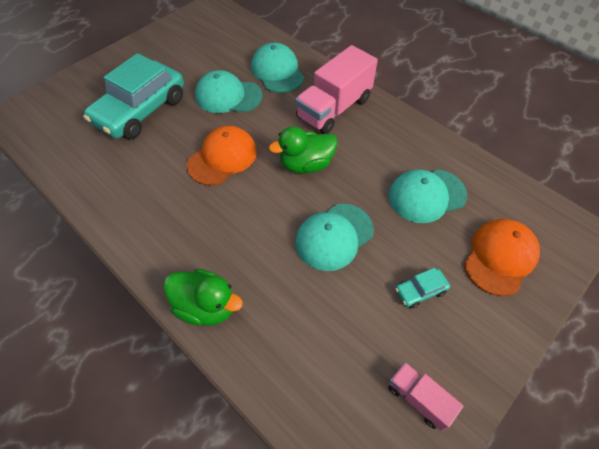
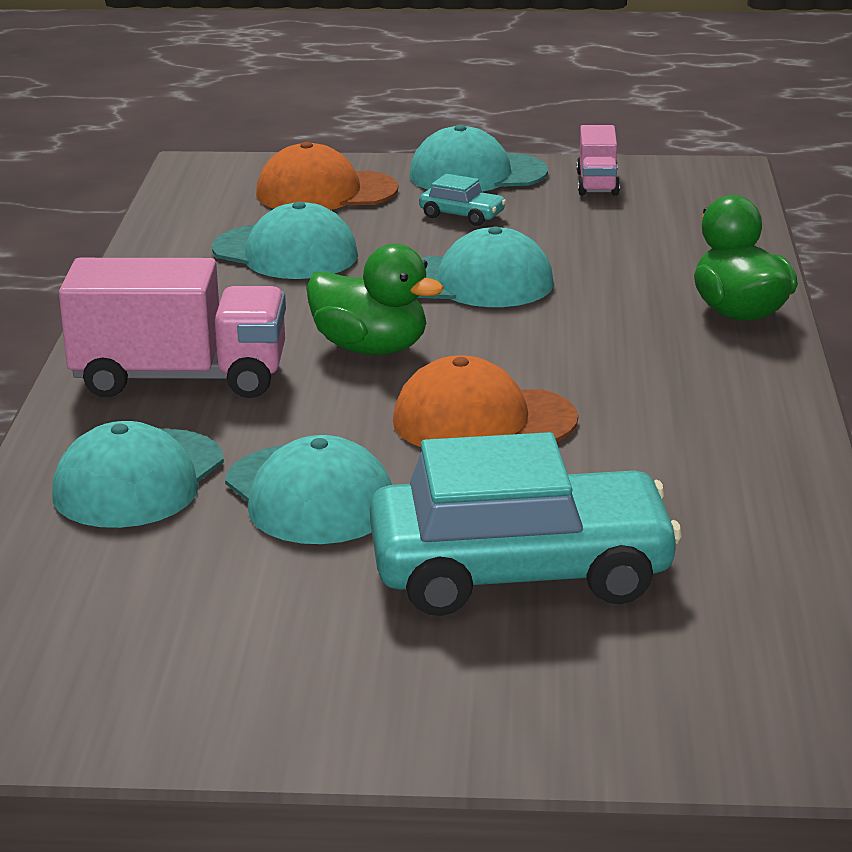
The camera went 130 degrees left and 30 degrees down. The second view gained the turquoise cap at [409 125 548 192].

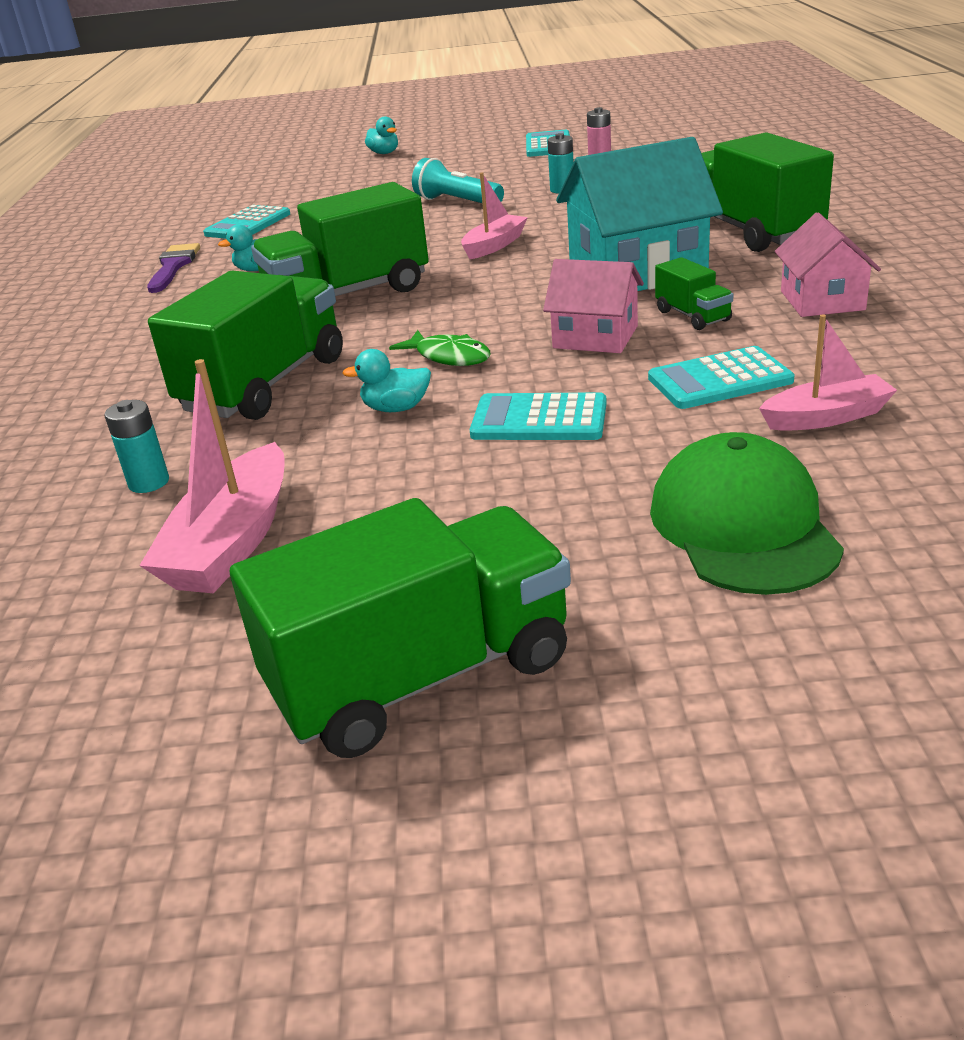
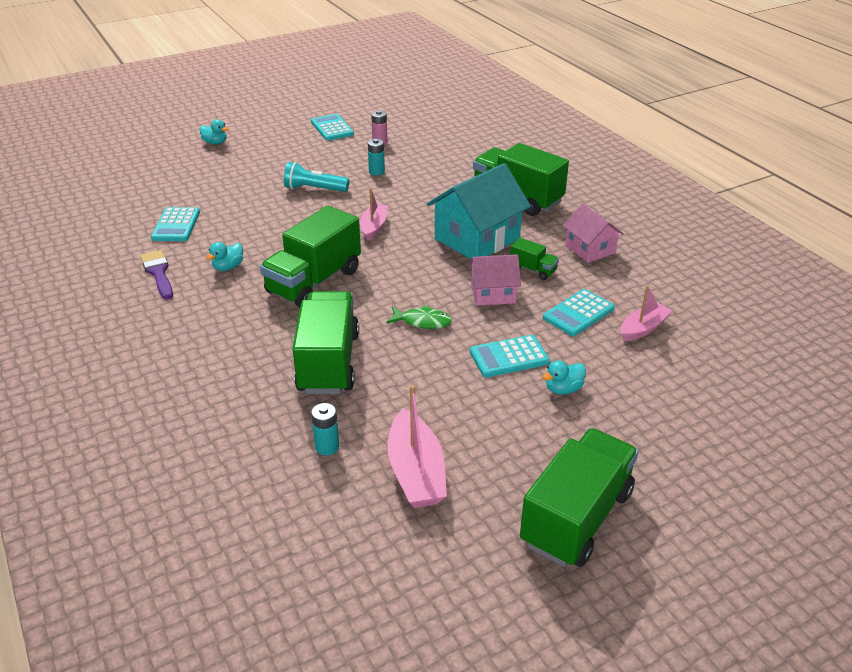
The camera went 30 degrees left and 5 degrees up. The turquoise rubber duck ended up elsewhere, having gone from [342 349 431 412] to [542 360 586 395]. The second view lost the emerald cap at [650 432 844 595].

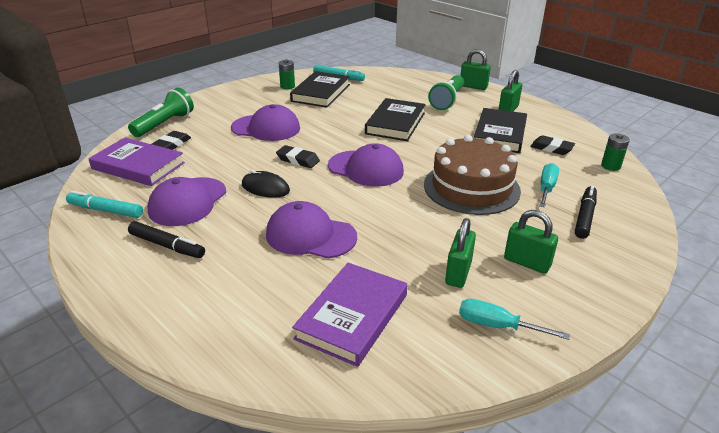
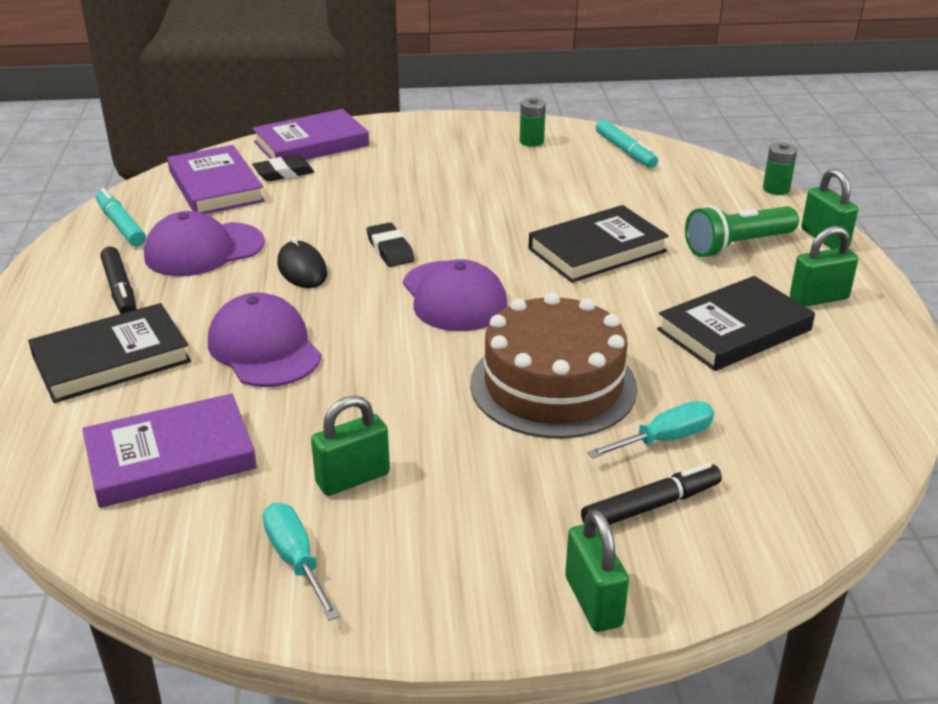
The camera went 40 degrees right and 0 degrees up. The black hardback ended up elsewhere, having gone from [290 71 350 108] to [28 303 191 403]. Where the emerald torch stood at [128 88 194 137], the violet hardback came to stand at [252 109 369 160]. The emerald padlock ended up elsewhere, having gone from [504 210 558 274] to [565 509 629 632]. The emerald AA battery ended up elsewhere, having gone from [601 133 630 171] to [763 142 797 195]. The second view lost the violet cap at [231 104 300 141]. The second view lost the black gum eraser at [530 135 575 155].

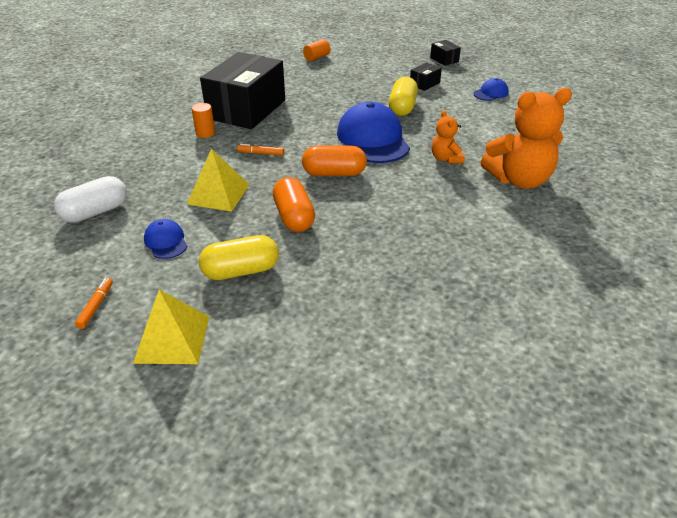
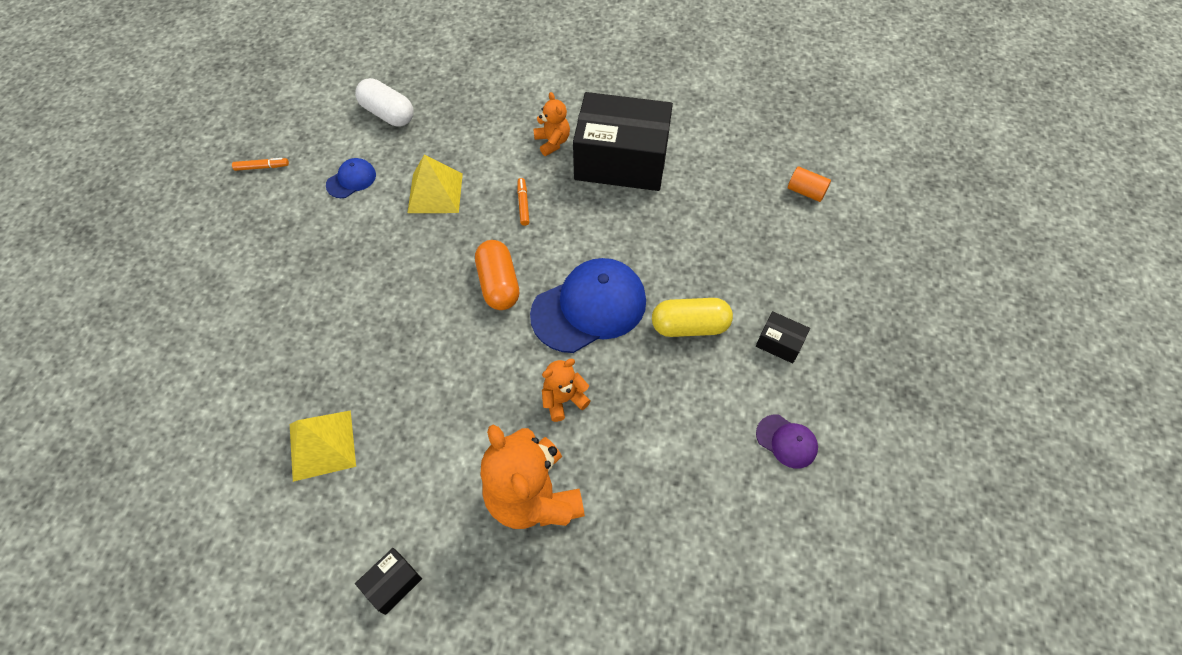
The camera went 75 degrees right and 20 degrees up. The golden pyramid shape ended up elsewhere, having gone from [133 290 209 364] to [290 410 356 482]. The black package ended up elsewhere, having gone from [430 40 461 66] to [355 548 422 615]. Where the orange cylinder stood at [191 103 215 138], the orange stuffed bear came to stand at [533 92 570 156]. What was the royal blue cap at [473 78 509 101] turned into the violet cap at [756 415 818 469]. The second view lost the golden pill shape at [199 235 279 280]. The second view lost the orange pill shape at [273 177 315 232].

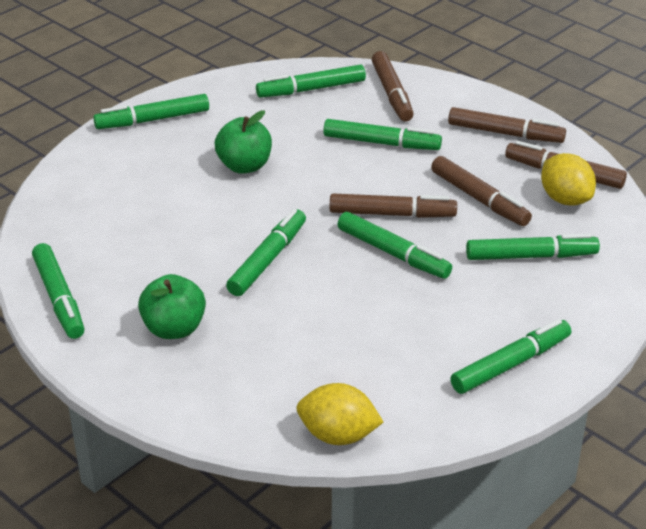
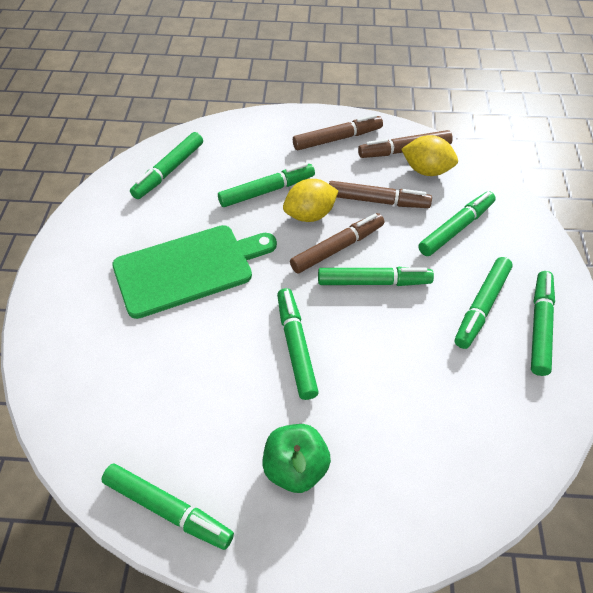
The camera went 40 degrees left and 15 degrees up. Where the emerald apple stood at [215 110 272 174], the emerald bread board came to stand at [112 225 277 319]. The golden citrus fruit ended up elsewhere, having gone from [296 383 383 445] to [283 179 338 222]. The emerald felt pen ended up elsewhere, having gone from [93 94 209 129] to [455 257 513 349]. The second view lost the brown felt pen at [372 51 414 121].

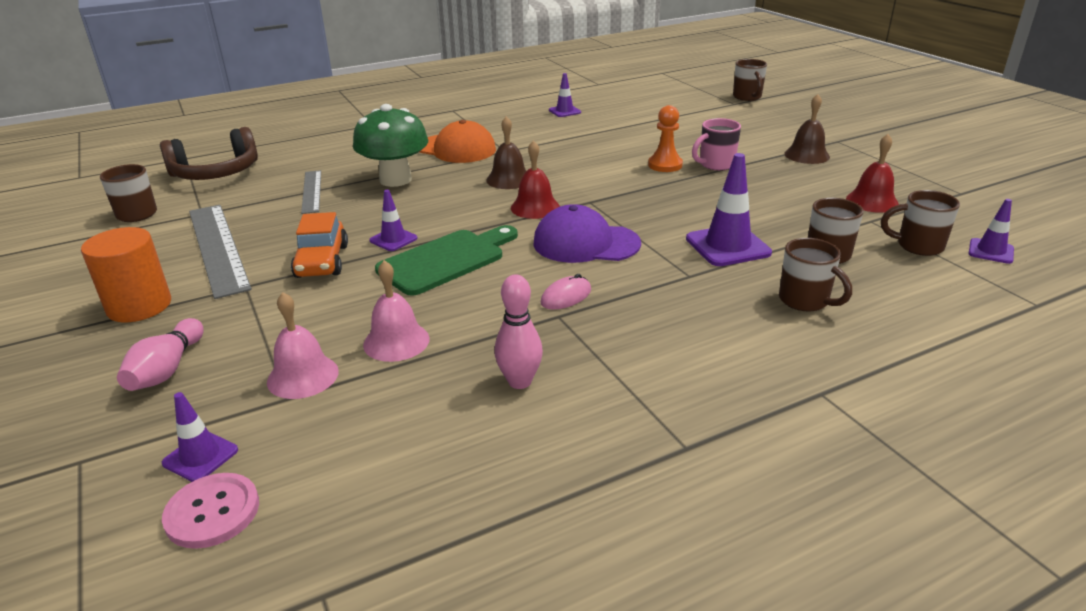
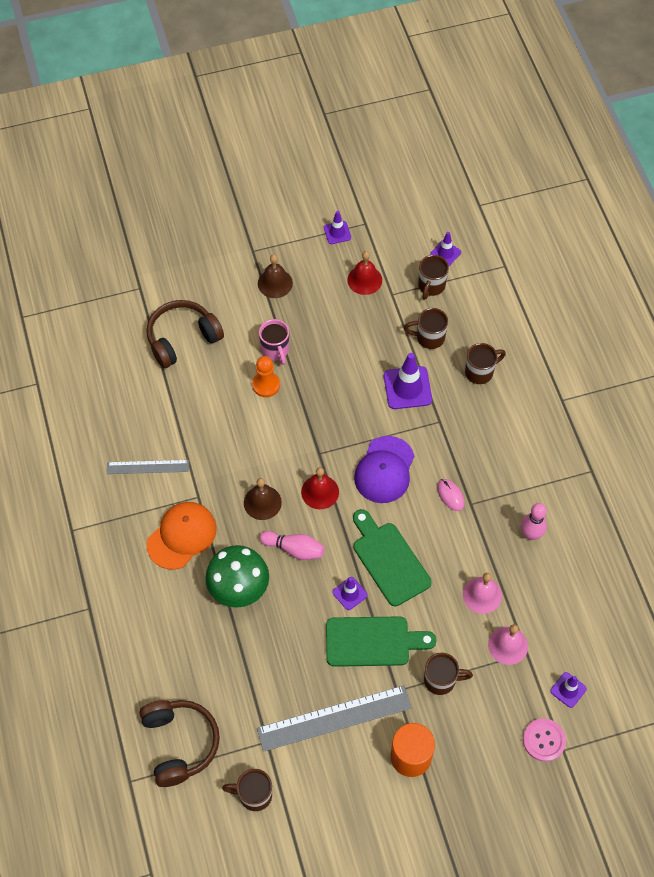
The camera went 80 degrees left and 30 degrees up. The grey straightedge ended up elsewhere, having gone from [301 170 321 214] to [107 460 189 474]. The second view gained the brown over-ear headphones at [147 300 224 368]. The rosy bowling pin ended up elsewhere, having gone from [117 318 204 391] to [260 531 325 560]. The violet safety cone ended up elsewhere, having gone from [549 73 581 117] to [324 211 351 244]. Where the orange toy car stood at [291 212 348 278], the emerald bread board came to stand at [326 616 437 667]. The brown mug ended up elsewhere, having gone from [733 59 767 101] to [424 653 473 695]. The rosy shirt button ended up elsewhere, having gone from [162 473 259 549] to [523 718 566 762].

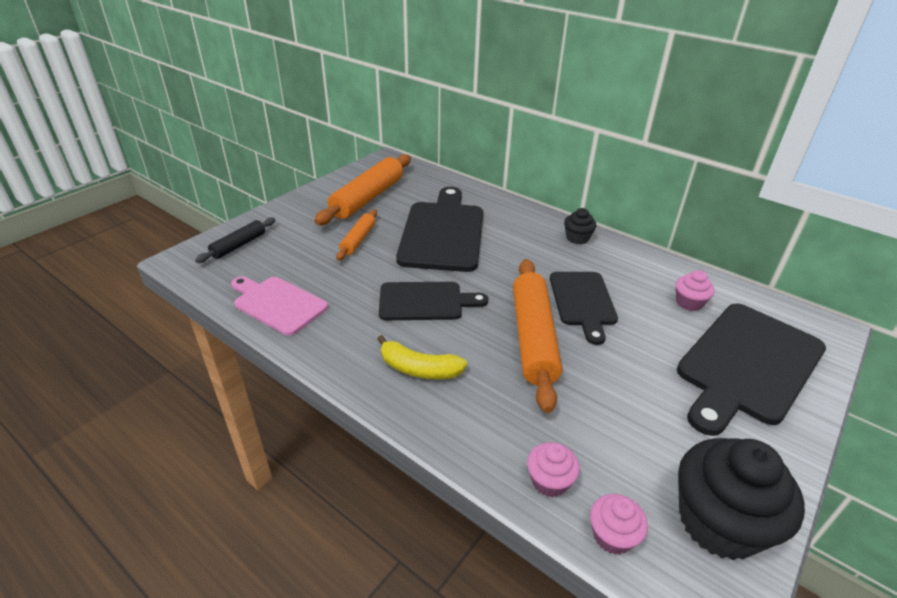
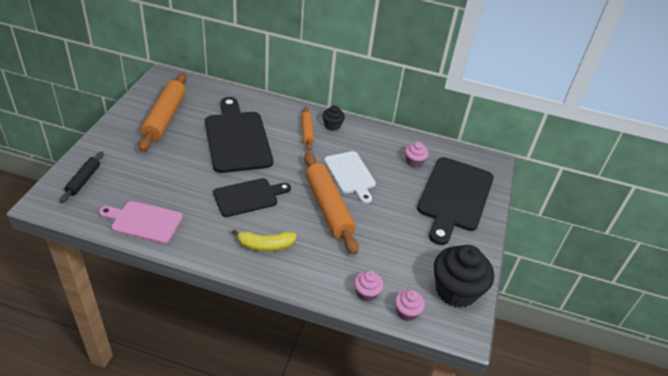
The camera went 25 degrees left and 5 degrees up. The orange rolling pin ended up elsewhere, having gone from [336 210 377 261] to [301 107 314 151]. What was the black bread board at [550 272 618 345] turned into the snow-white bread board at [324 151 376 204].

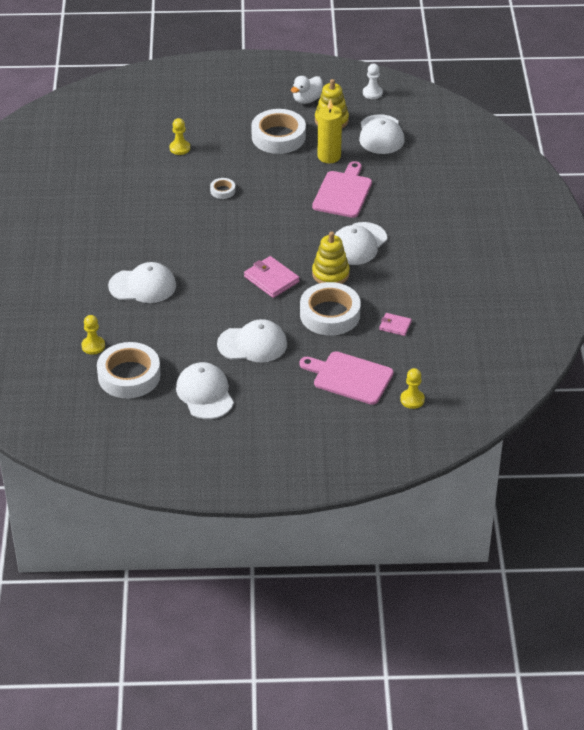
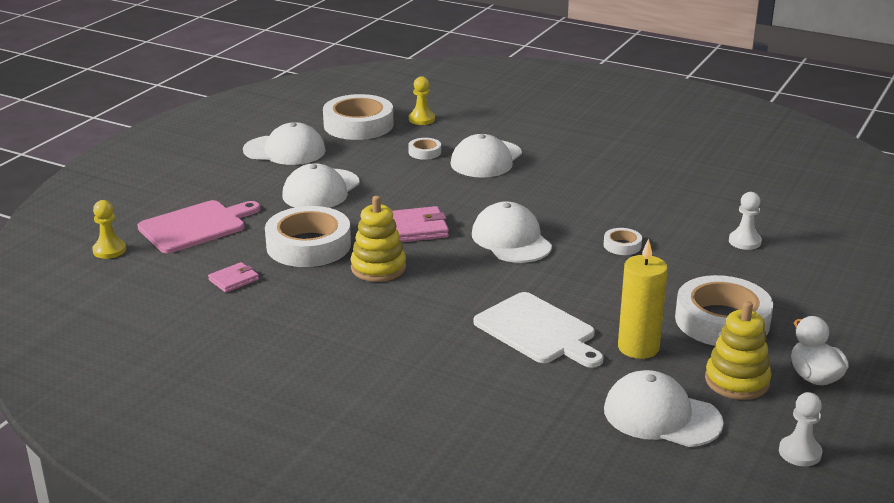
The camera went 120 degrees right and 15 degrees down. The second view gained the snow-white sticky tape at [408 138 441 160]. The snow-white cap ended up elsewhere, having gone from [334 222 387 265] to [472 202 552 263]. What was the rosy bread board at [312 161 372 218] turned into the snow-white bread board at [473 292 604 368]. What was the golden pawn at [170 118 190 155] turned into the snow-white pawn at [729 192 762 250].

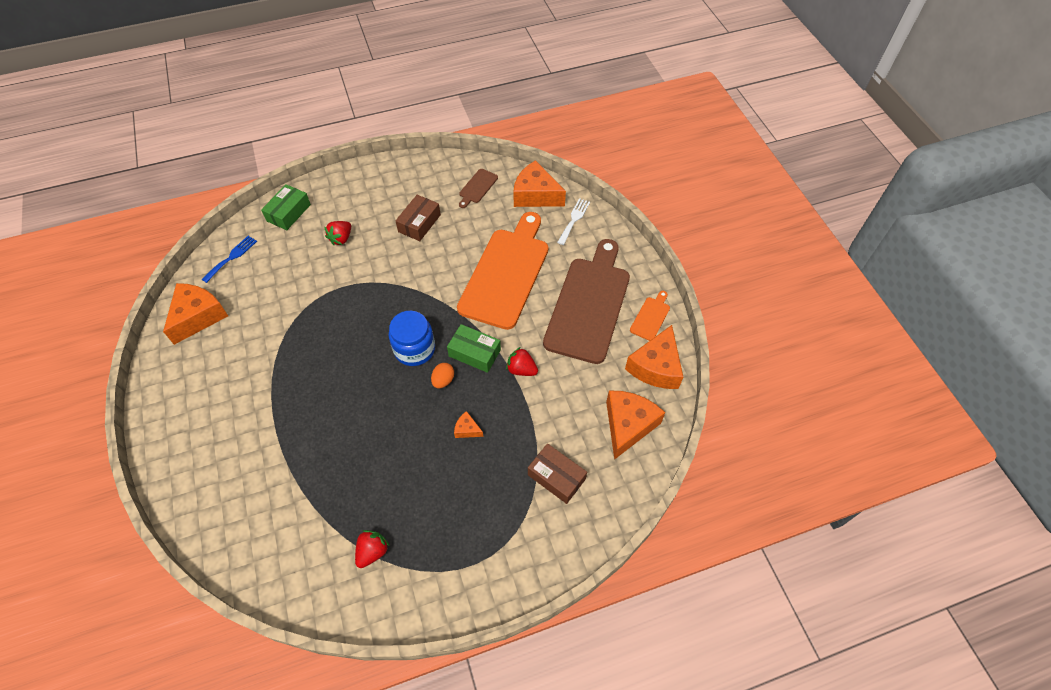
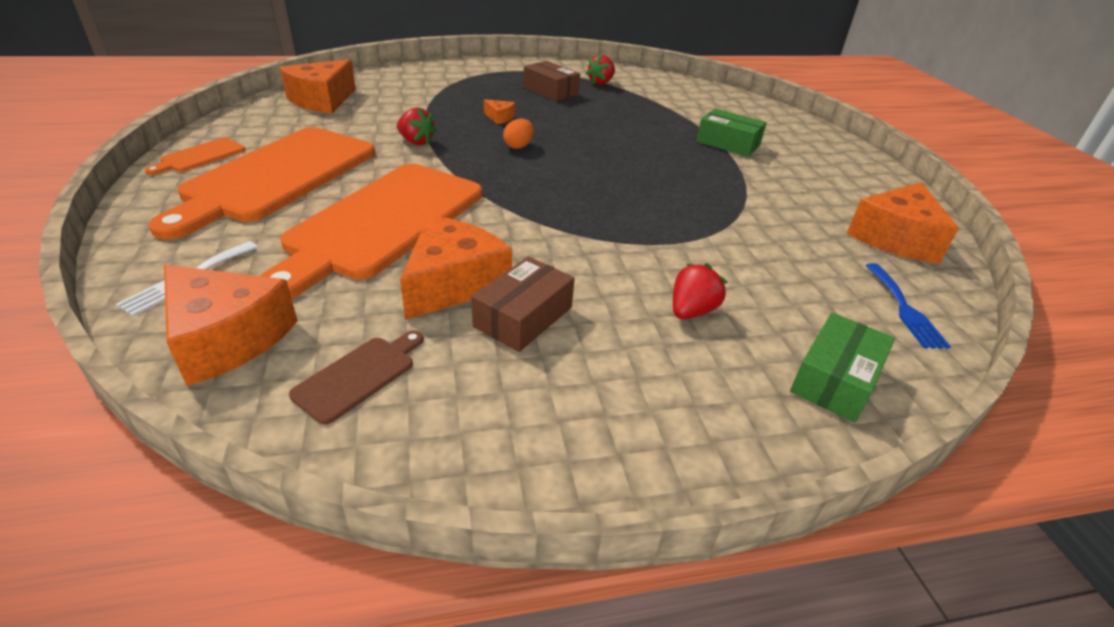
The camera went 175 degrees left and 20 degrees down. What was the brown bread board at [543 239 630 364] turned into the orange bread board at [149 127 375 240]. The orange cheese wedge ended up elsewhere, having gone from [625 325 683 389] to [400 216 512 320]. The brown package ended up elsewhere, having gone from [528 443 587 504] to [523 61 580 101]. The emerald package ended up elsewhere, having gone from [447 324 501 373] to [696 109 767 157]. The royal blue dinner fork at [201 236 257 283] ended up facing another way, 45 degrees counterclockwise from before. The second view lost the royal blue preserve jar at [389 311 435 366].

